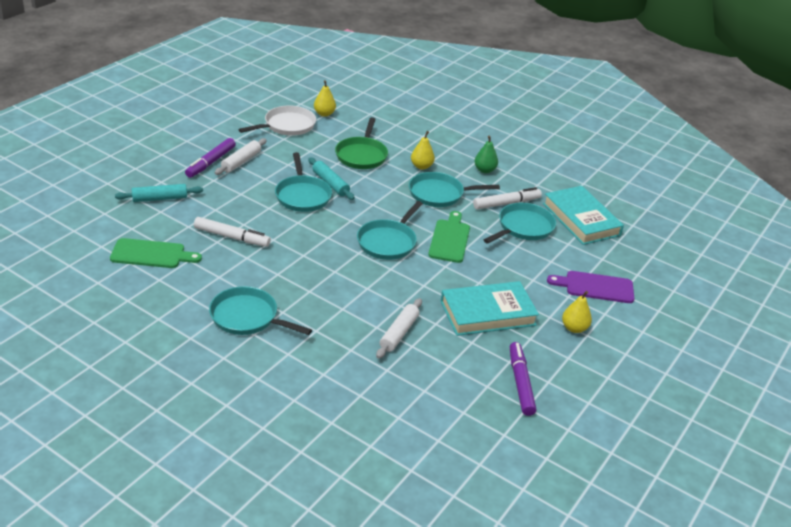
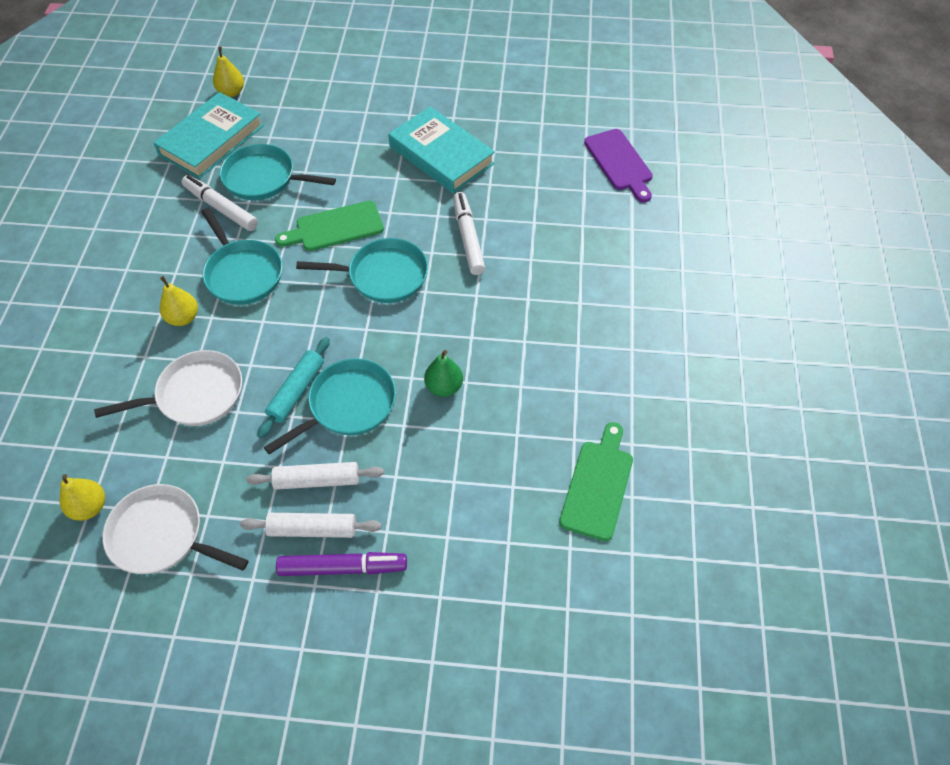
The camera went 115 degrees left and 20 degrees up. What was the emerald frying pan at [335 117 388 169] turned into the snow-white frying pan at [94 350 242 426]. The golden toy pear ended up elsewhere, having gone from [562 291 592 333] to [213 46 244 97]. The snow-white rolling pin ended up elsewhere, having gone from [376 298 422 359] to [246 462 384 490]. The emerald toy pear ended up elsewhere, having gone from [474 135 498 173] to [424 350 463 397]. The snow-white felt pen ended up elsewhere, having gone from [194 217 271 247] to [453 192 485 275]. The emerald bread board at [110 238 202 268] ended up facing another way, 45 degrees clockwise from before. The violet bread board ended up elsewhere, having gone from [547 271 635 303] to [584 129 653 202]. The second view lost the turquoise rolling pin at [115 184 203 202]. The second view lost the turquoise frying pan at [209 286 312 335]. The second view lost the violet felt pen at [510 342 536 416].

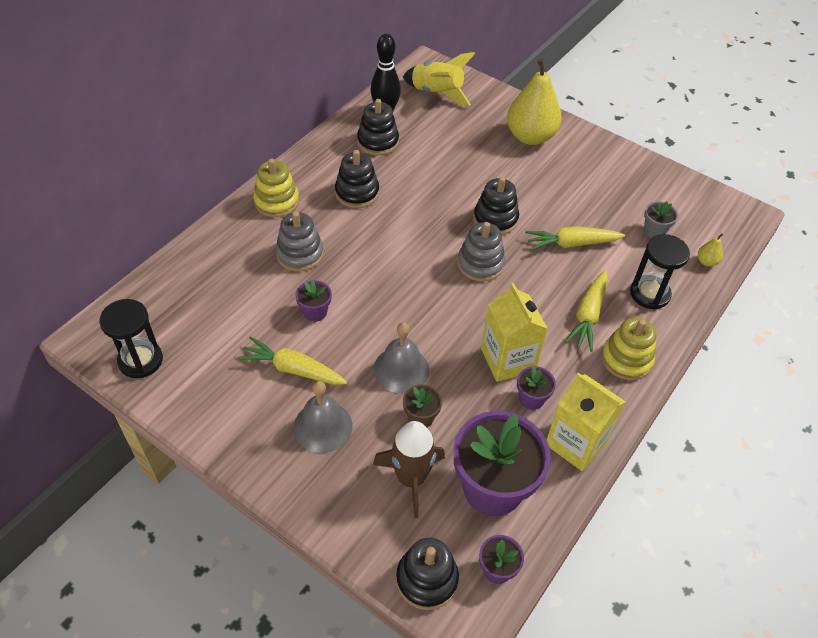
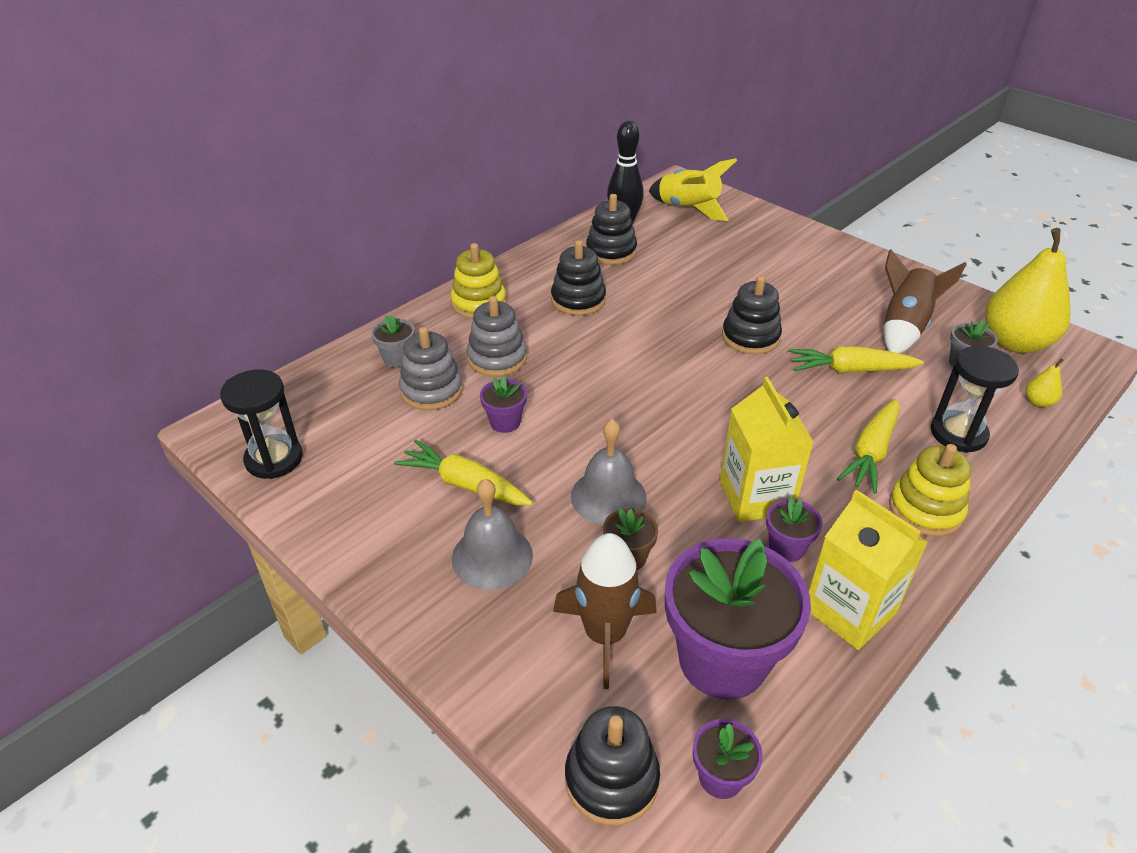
The camera went 10 degrees right and 10 degrees down. The second view gained the grey potted plant at [371 315 415 367]. The grey stacking rings ended up elsewhere, having gone from [458 222 505 281] to [399 327 463 410]. The second view gained the brown spaceship at [884 249 967 354]. The golden toy pear ended up elsewhere, having gone from [507 58 562 145] to [985 228 1071 353].

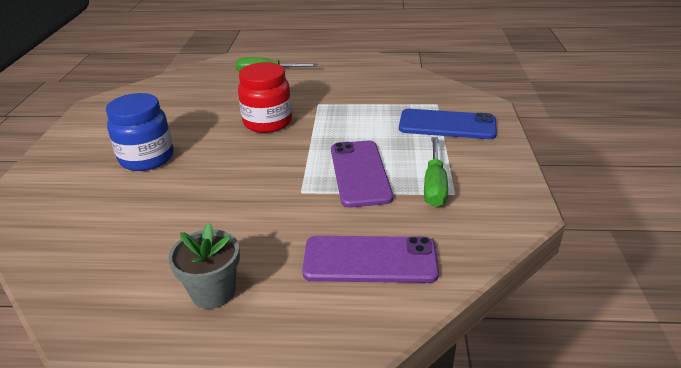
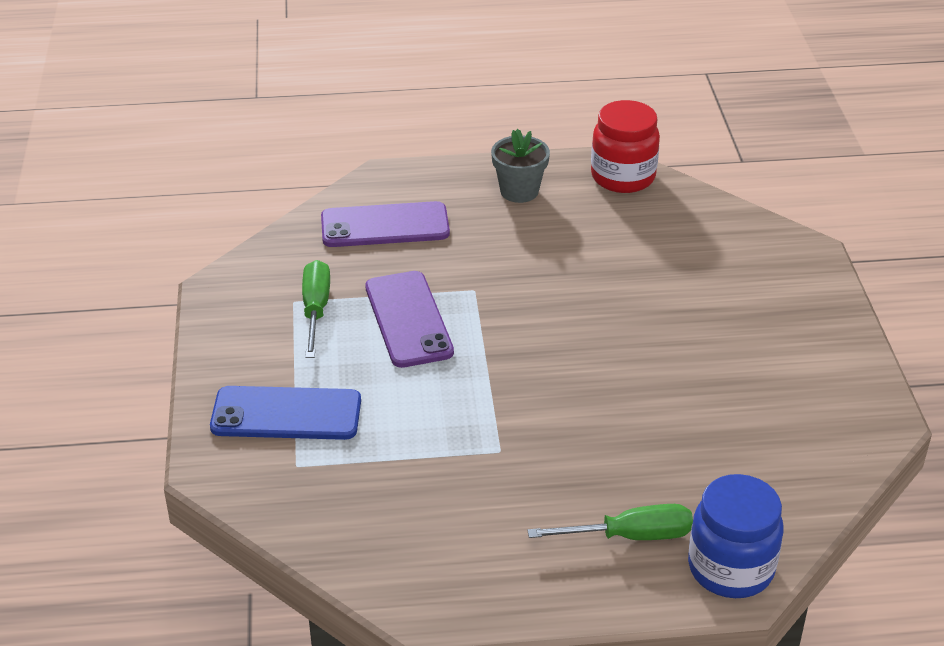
The camera went 170 degrees right and 5 degrees up. The red preserve jar ended up elsewhere, having gone from [238 62 292 133] to [591 100 660 193]. The royal blue preserve jar ended up elsewhere, having gone from [106 93 174 171] to [688 474 783 598].

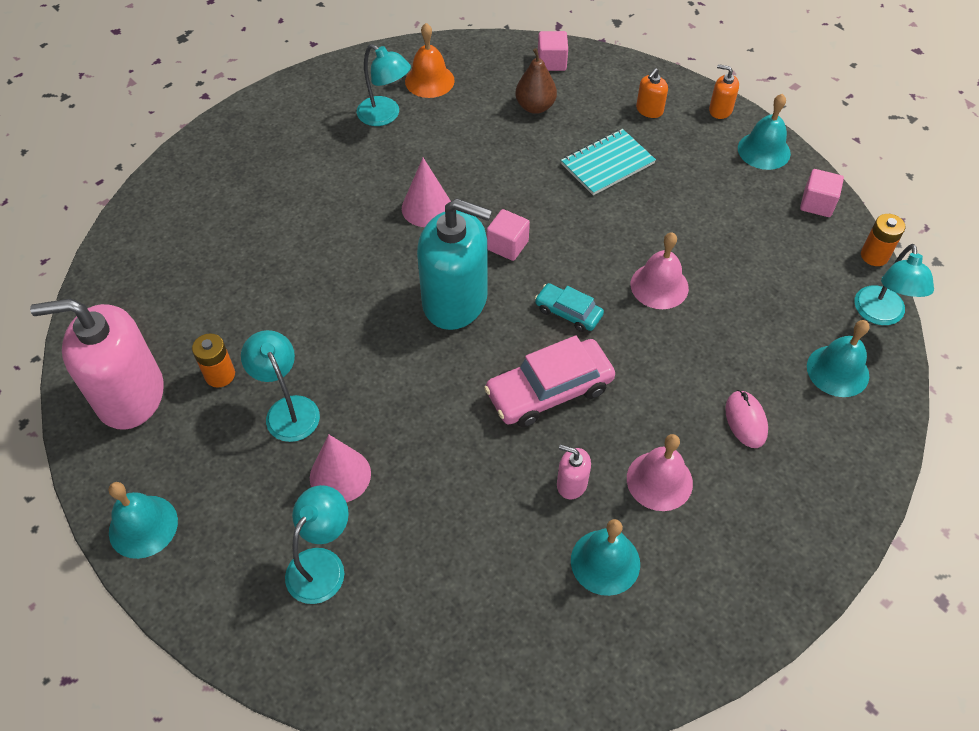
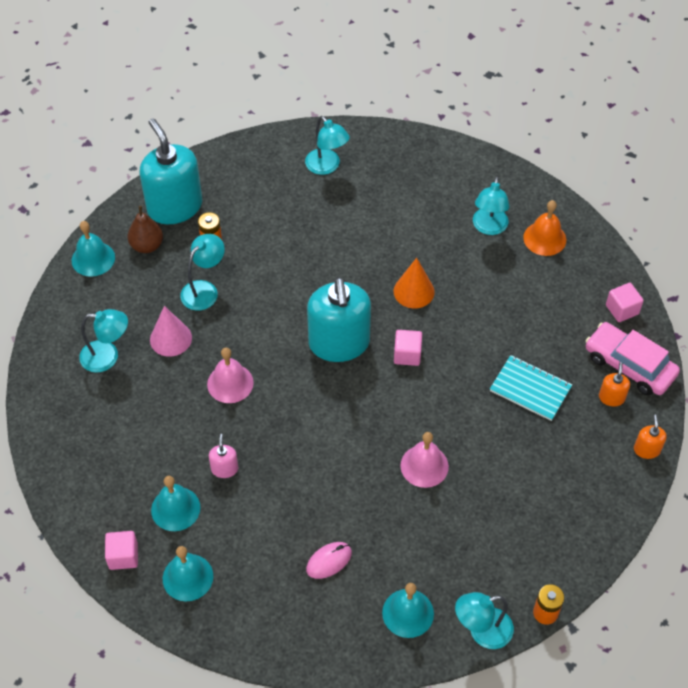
The camera went 65 degrees right and 0 degrees up. The rosy solid cube ended up elsewhere, having gone from [800 169 844 217] to [105 531 138 570]. The brown toy pear ended up elsewhere, having gone from [515 48 557 114] to [128 206 163 253]. What was the rosy soap dispenser at [30 299 164 430] turned into the turquoise soap dispenser at [140 118 202 224]. The turquoise hand bell ended up elsewhere, having gone from [738 94 791 170] to [163 546 213 602]. The rosy hand bell ended up elsewhere, having gone from [627 434 693 511] to [207 348 254 403]. The second view gained the turquoise reading lamp at [305 116 350 175]. What was the rosy solid cone at [402 158 451 227] turned into the orange solid cone at [394 258 435 308]. The rosy toy car ended up elsewhere, having gone from [484 336 615 427] to [586 322 680 395]. The orange soap dispenser at [636 68 668 118] ended up facing another way, 90 degrees clockwise from before. The second view lost the turquoise toy car at [535 283 604 332].

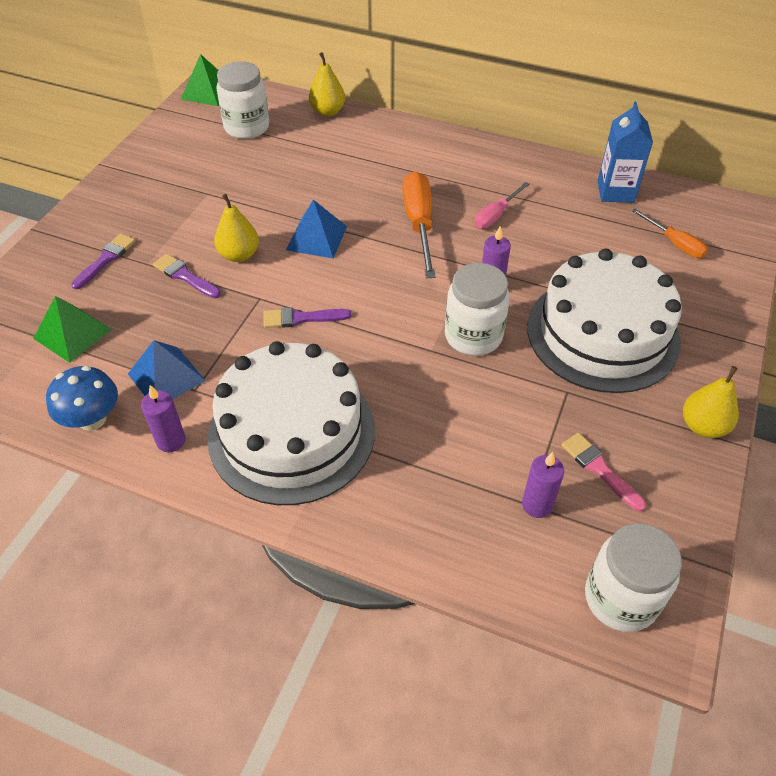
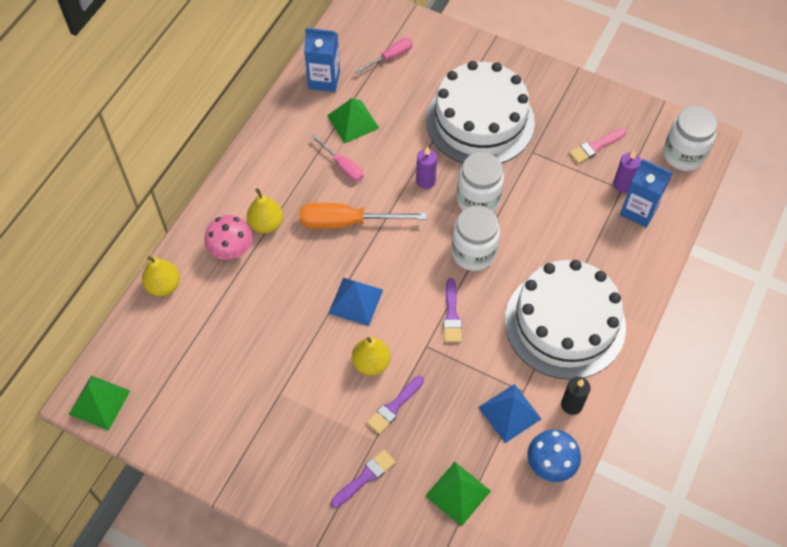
The camera went 85 degrees left and 10 degrees up. The second view gained the rosy fungus at [205 215 253 260]. The golden toy pear ended up elsewhere, having gone from [683 366 739 438] to [247 188 283 233]. The second view gained the emerald pyramid shape at [327 98 379 143]. The violet paintbrush at [71 233 136 289] ended up facing another way, 105 degrees clockwise from before. What was the orange hand screwdriver at [632 209 708 258] turned into the rosy hand screwdriver at [355 38 413 74]. The snow-white preserve jar ended up elsewhere, having gone from [217 61 269 139] to [451 206 500 271]. What was the violet pillar candle at [141 385 186 452] turned into the black pillar candle at [561 377 591 415]. The second view gained the royal blue milk carton at [620 159 673 228].

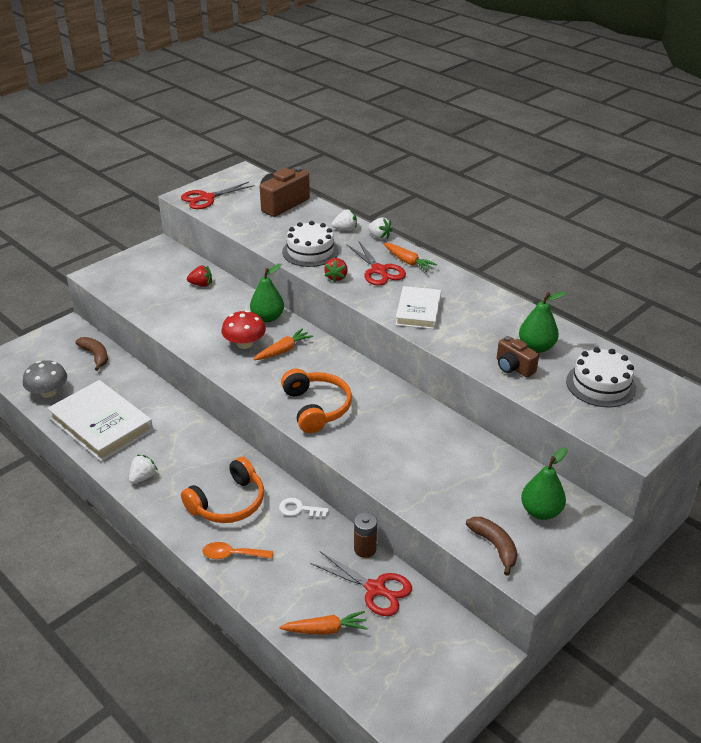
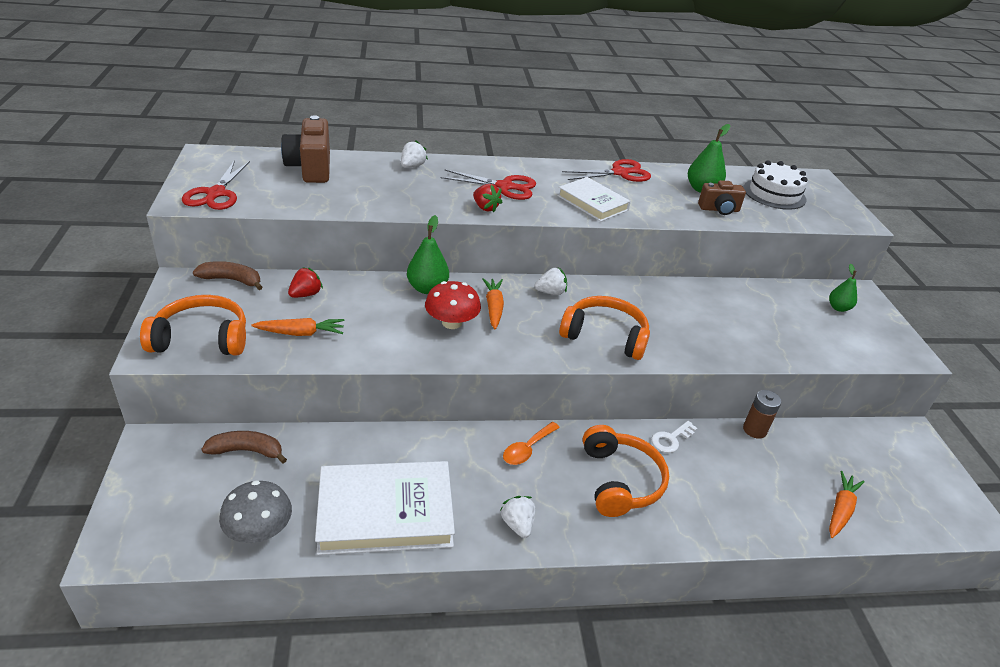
The camera went 55 degrees left and 0 degrees up. The second view gained the orange over-ear headphones at [140 295 246 355]. The brown banana fruit ended up elsewhere, having gone from [466 517 518 576] to [193 261 263 290]. The orange toy carrot ended up elsewhere, having gone from [384 243 437 272] to [251 318 344 336]. The orange teaspoon ended up elsewhere, having gone from [203 542 273 559] to [503 422 560 465]. The snow-white toy strawberry ended up elsewhere, having gone from [368 217 393 240] to [535 268 567 295]. The red pair of scissors ended up elsewhere, having gone from [310 551 412 616] to [562 159 651 182]. The size of the emerald toy pear at [521 447 567 520] changed by a factor of 0.65. The second view lost the snow-white gateau at [282 221 339 267].

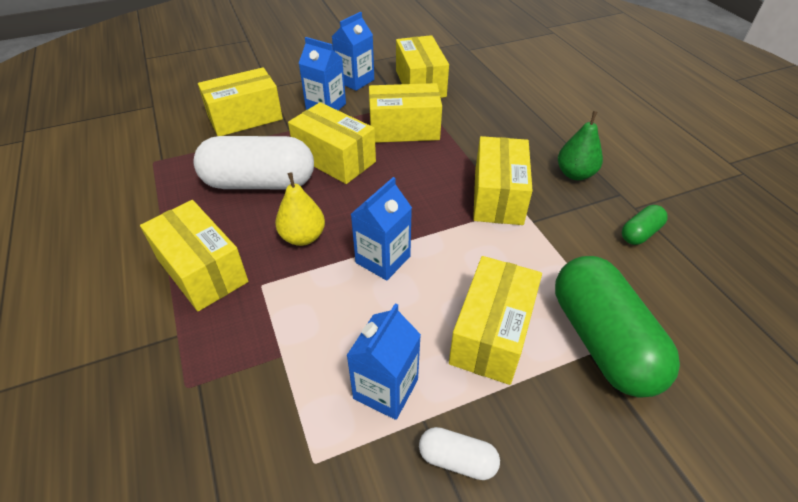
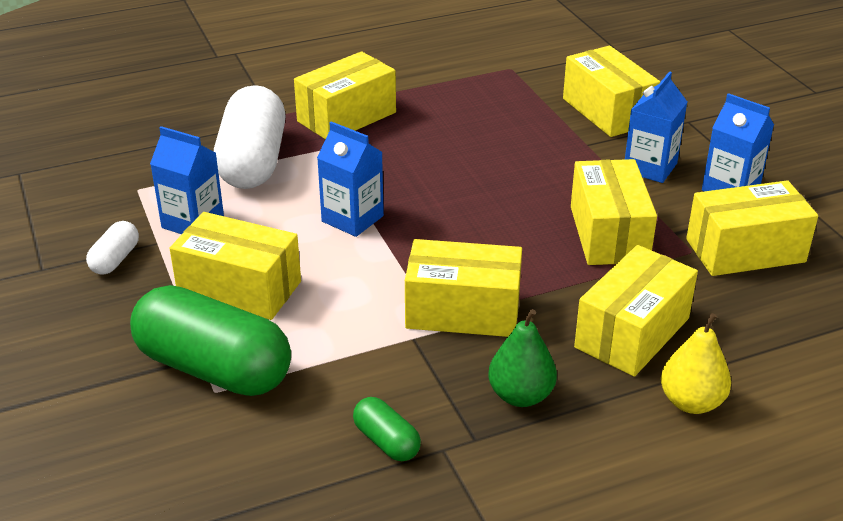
The camera went 90 degrees right and 10 degrees down. The emerald pill shape at [555 256 680 398] ended up facing another way, 45 degrees clockwise from before. The snow-white pill shape ended up elsewhere, having gone from [193 136 314 189] to [214 85 285 189]. The golden package ended up elsewhere, having gone from [288 102 376 184] to [574 245 698 377]. The golden toy pear ended up elsewhere, having gone from [275 172 325 246] to [661 313 731 414].

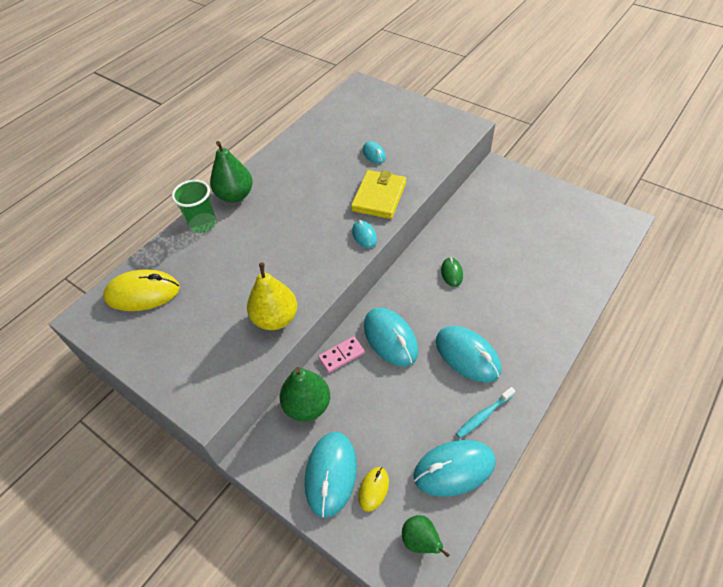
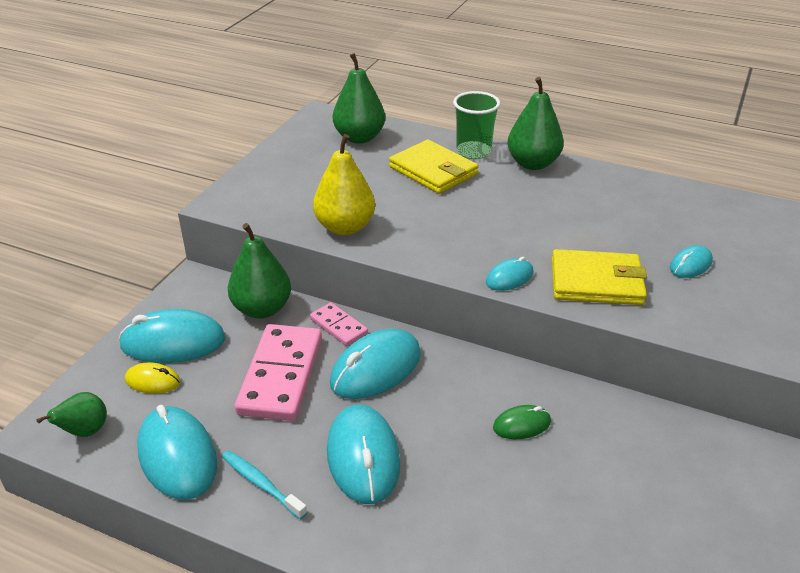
The camera went 75 degrees right and 15 degrees down. The second view gained the rosy domino tile at [235 324 322 421]. The turquoise mouse at [436 326 501 383] ended up facing another way, 45 degrees counterclockwise from before. Where the golden mouse stood at [103 269 180 311], the emerald toy pear came to stand at [333 53 385 144]. The second view gained the golden card wallet at [389 140 479 194].

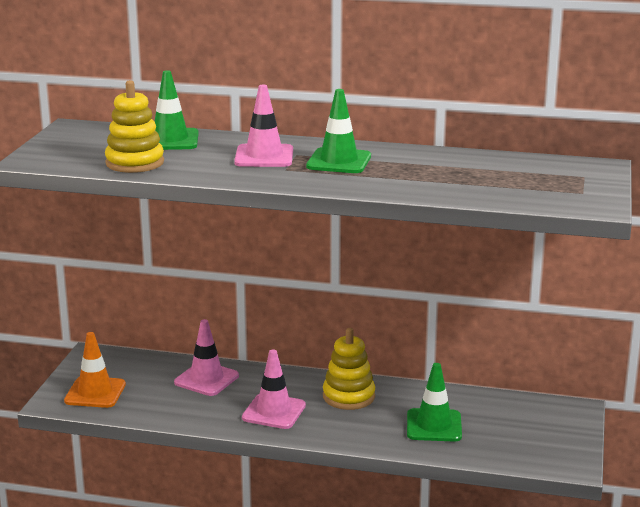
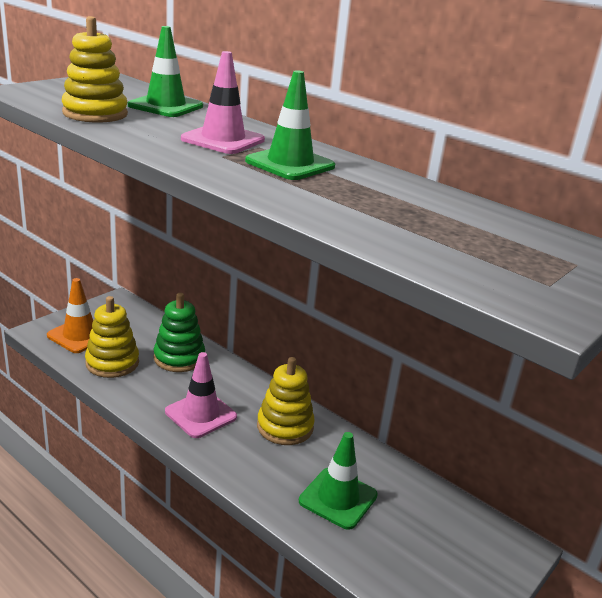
The camera went 25 degrees right and 5 degrees up. The second view gained the golden stacking rings at [85 296 139 378]. Where the rosy safety cone stood at [174 319 239 396], the emerald stacking rings came to stand at [154 293 205 372].

